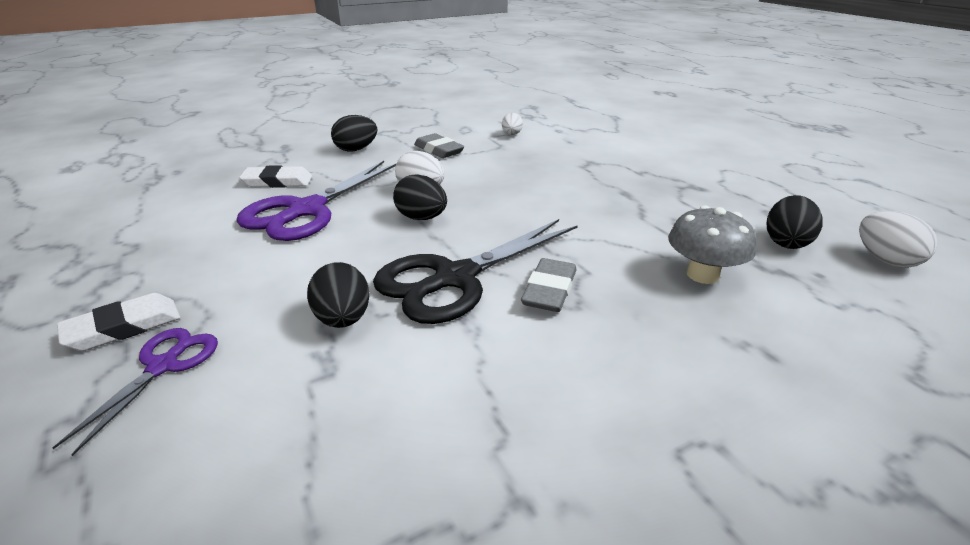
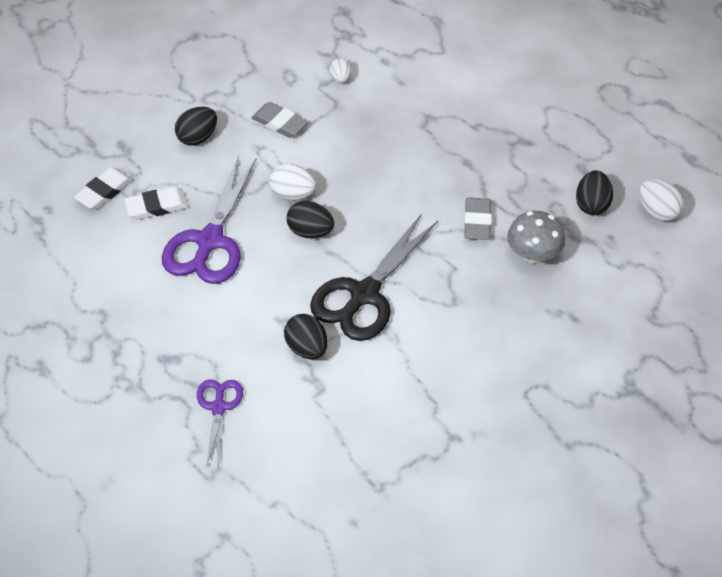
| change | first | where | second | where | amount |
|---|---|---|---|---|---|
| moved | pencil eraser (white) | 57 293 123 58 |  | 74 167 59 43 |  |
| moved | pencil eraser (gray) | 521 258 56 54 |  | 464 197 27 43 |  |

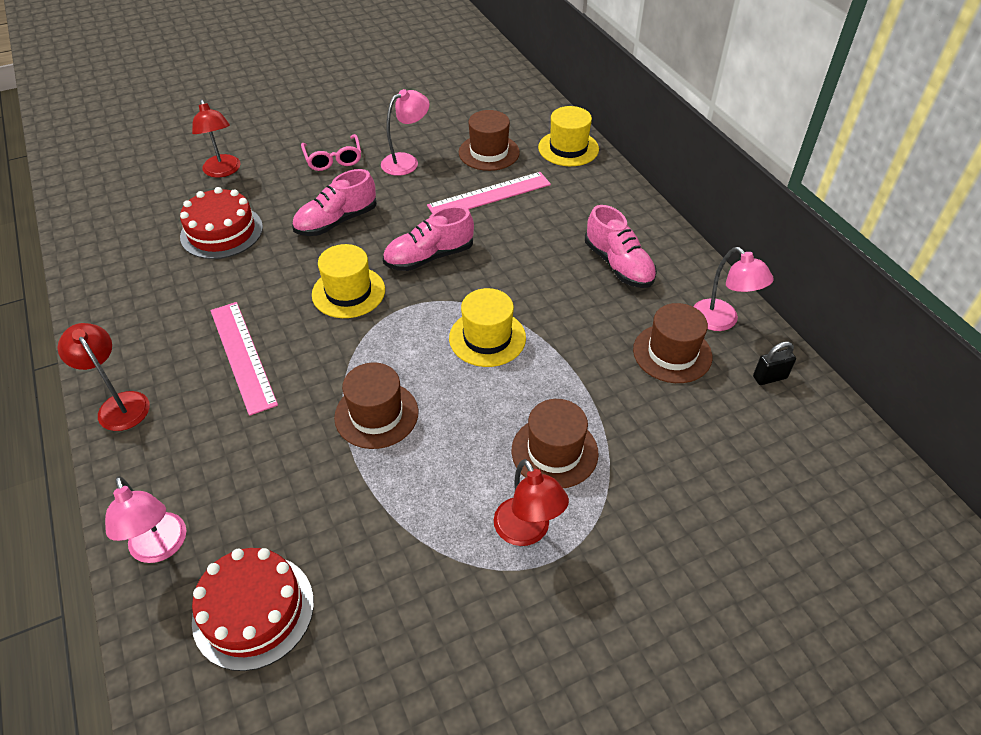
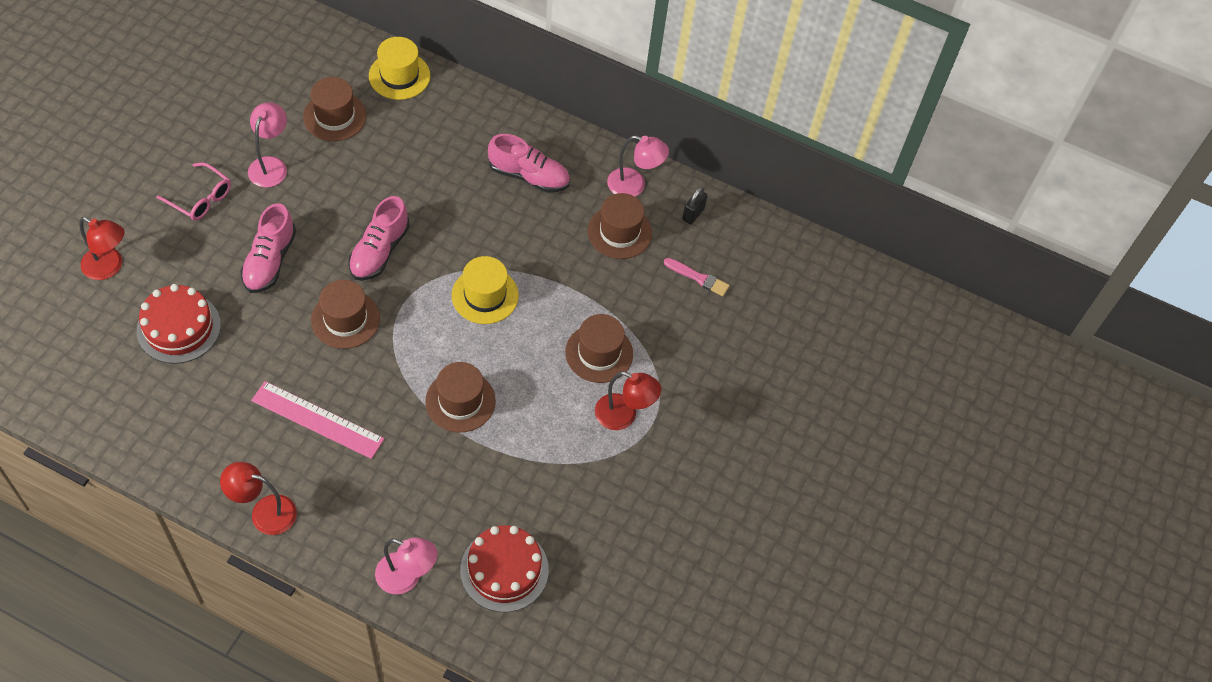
| change | first | where | second | where | amount |
|---|---|---|---|---|---|
| removed | measuring stick (rosy) | 427 172 124 42 |  |  |  |
| added |  |  | brush (rosy) | 664 258 66 38 |  |
| recoloured | hat (yellow) | 312 244 73 74 | hat (russet) | 311 280 69 69 |  |

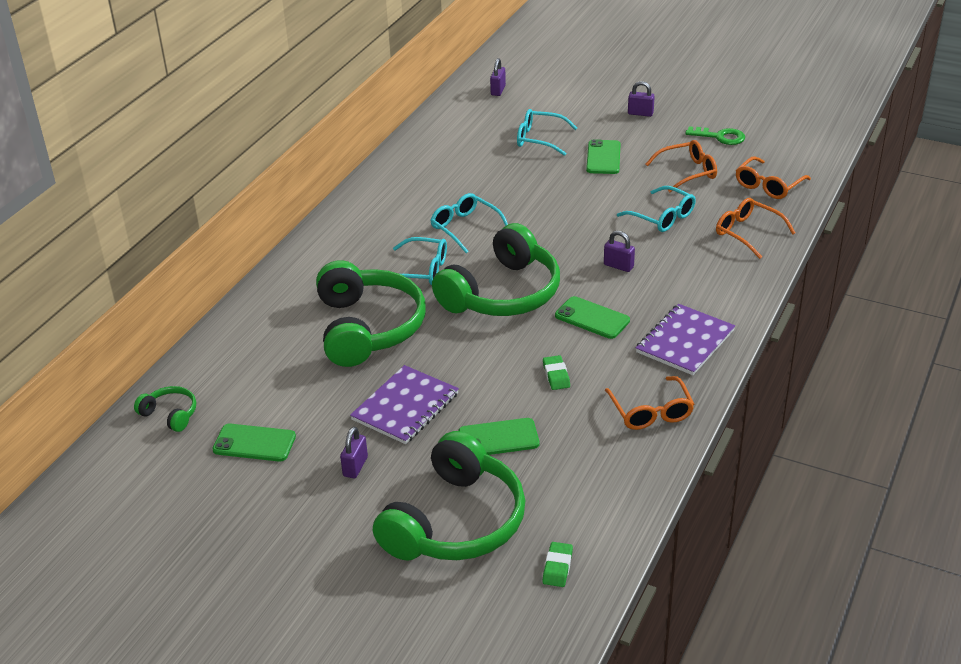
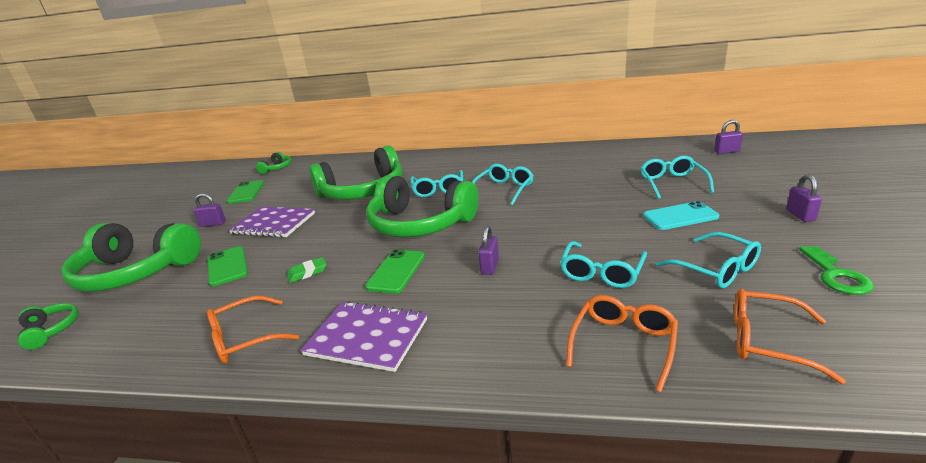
| change | first | where | second | where | amount |
|---|---|---|---|---|---|
| replaced | pencil eraser (green) | 542 542 31 45 | over-ear headphones (green) | 18 303 61 47 |  |
| recoloured | mobile phone (green) | 586 139 35 35 | mobile phone (aqua) | 643 201 76 29 |  |
| recoloured | glasses (orange) | 645 140 72 52 | glasses (aqua) | 656 232 105 56 |  |

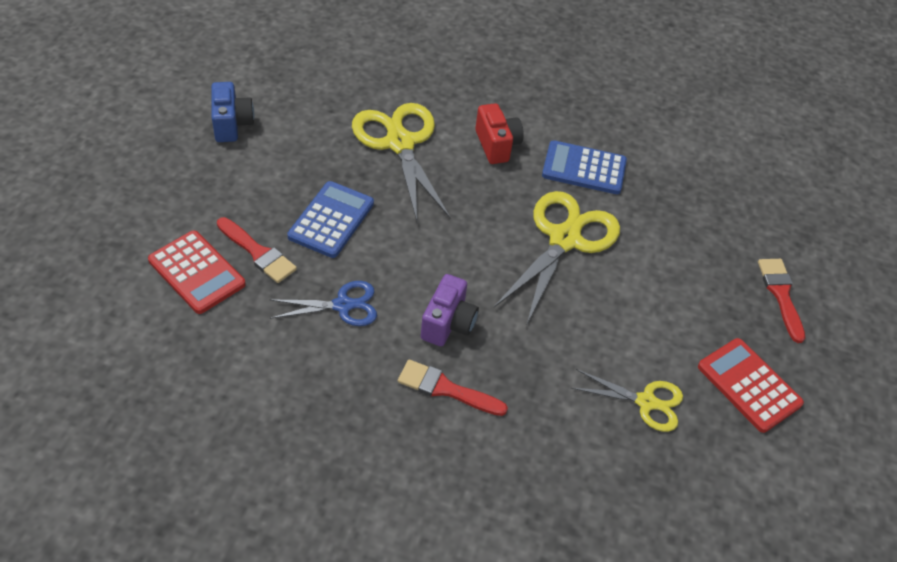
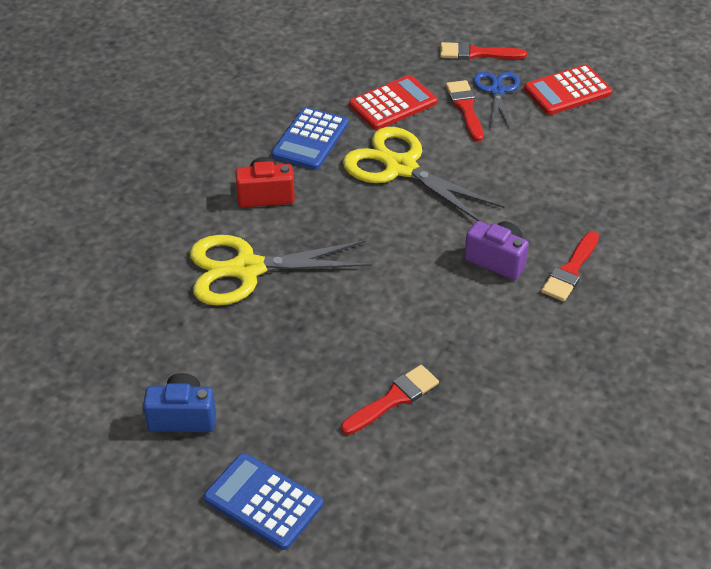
| change | first | where | second | where | amount |
|---|---|---|---|---|---|
| removed | scissors (yellow) | 571 369 112 63 |  |  |  |
| added |  |  | brush (crimson) | 446 80 38 62 |  |
| moved | pocket calculator (crimson) | 148 230 98 84 |  | 349 75 88 55 |  |
| moved | scissors (blue) | 269 281 108 45 |  | 474 72 46 57 |  |
| moved | pocket calculator (blue) | 287 181 87 77 |  | 204 453 119 97 |  |

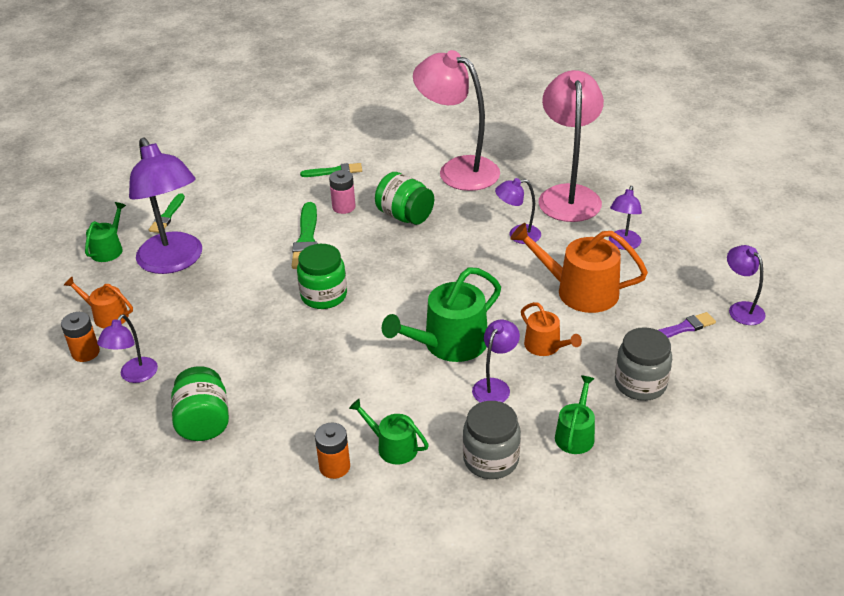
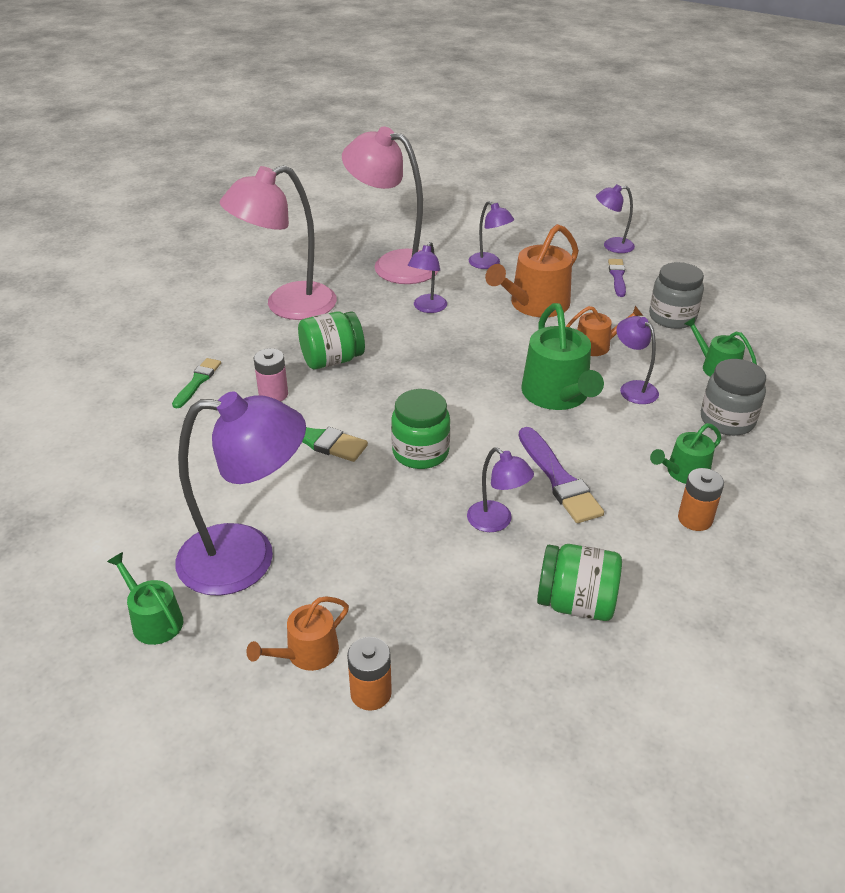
| change | first | where | second | where | amount |
|---|---|---|---|---|---|
| removed | brush (green) | 149 193 36 40 |  |  |  |
| added |  |  | brush (purple) | 519 427 85 96 |  |
| moved | desk lamp (purple) | 97 314 61 69 |  | 467 447 67 85 |  |

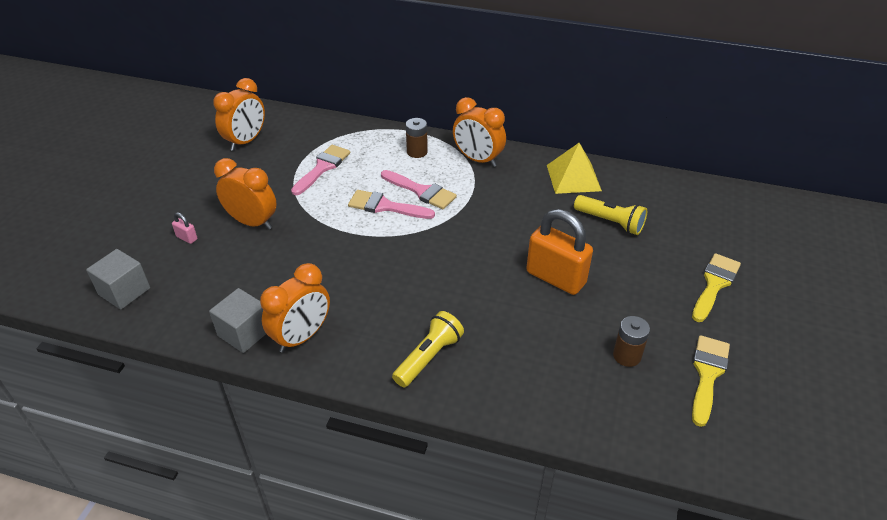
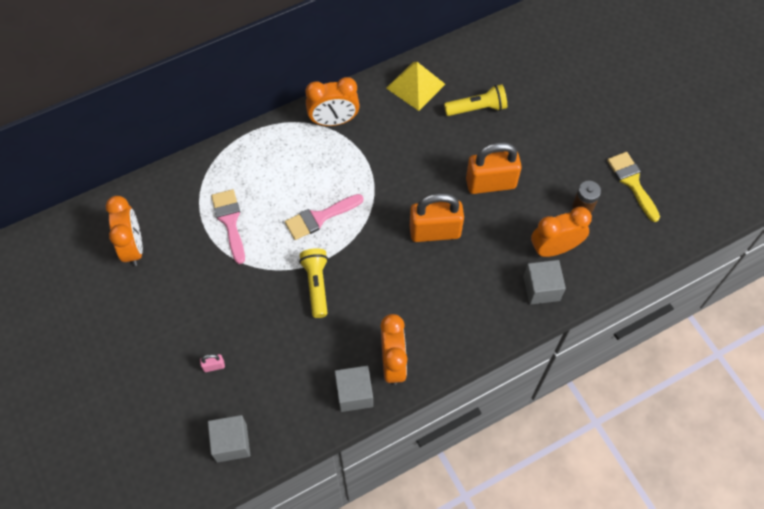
| change | first | where | second | where | amount |
|---|---|---|---|---|---|
| removed | brush (rosy) | 381 170 76 39 |  |  |  |
| removed | power cell (russet) | 406 118 22 40 |  |  |  |
| removed | brush (yellow) | 692 253 49 69 |  |  |  |
| added |  |  | lock (orange) | 410 193 54 49 |  |
| added |  |  | block (gray) | 523 260 43 45 |  |
| moved | clock (orange) | 214 158 63 72 |  | 531 207 61 50 |  |
| moved | pocket torch (yellow) | 392 311 72 76 |  | 299 248 29 70 |  |

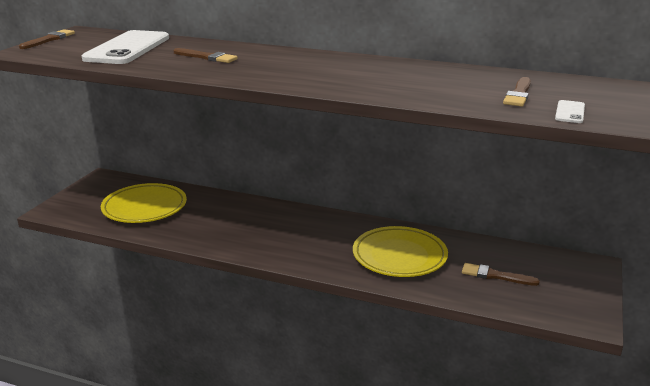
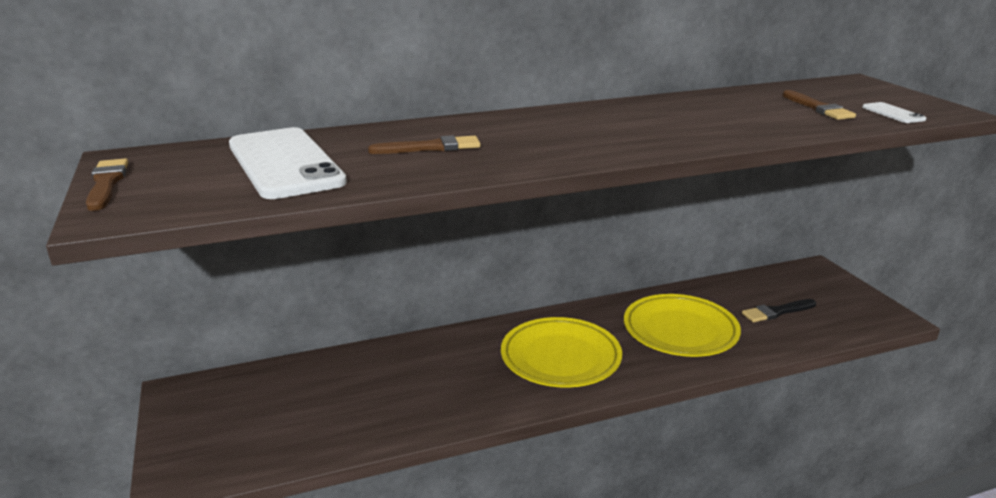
| change | first | where | second | where | amount |
|---|---|---|---|---|---|
| moved | plate (yellow) | 101 183 86 40 |  | 501 317 121 71 |  |
| recoloured | brush (russet) | 462 263 78 23 | brush (jet-black) | 742 299 74 23 |  |

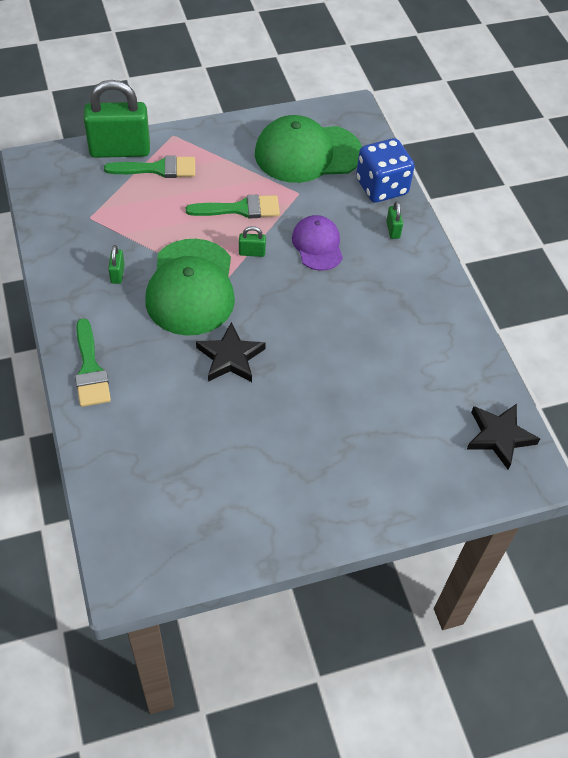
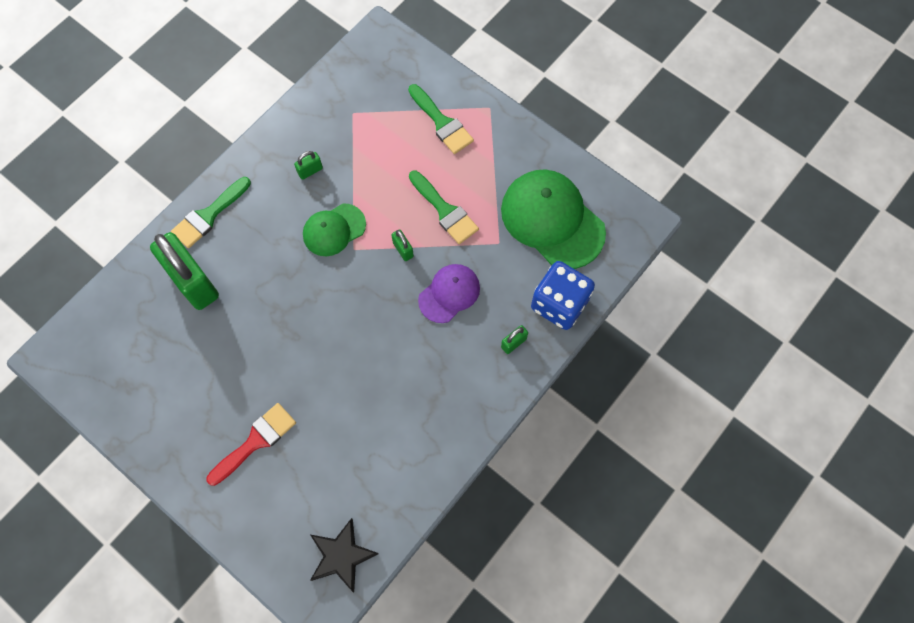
| change | first | where | second | where | amount |
|---|---|---|---|---|---|
| removed | star shape (jet-black) | 196 322 70 60 |  |  |  |
| added |  |  | brush (crimson) | 206 403 90 83 |  |
| moved | lock (green) | 84 80 66 78 |  | 150 232 69 78 |  |
| resized | cap (green) | 145 239 90 97 |  | 303 204 63 52 | x0.57 |

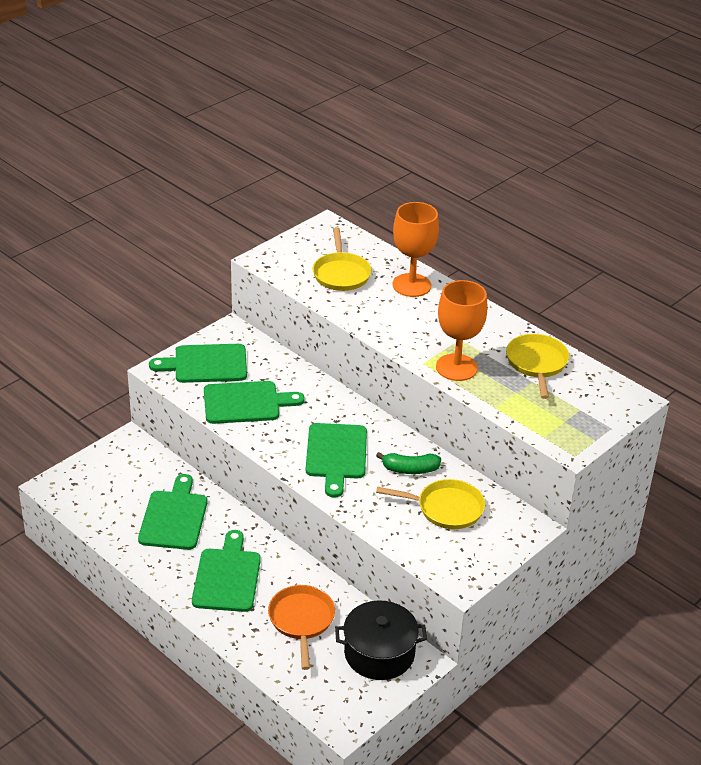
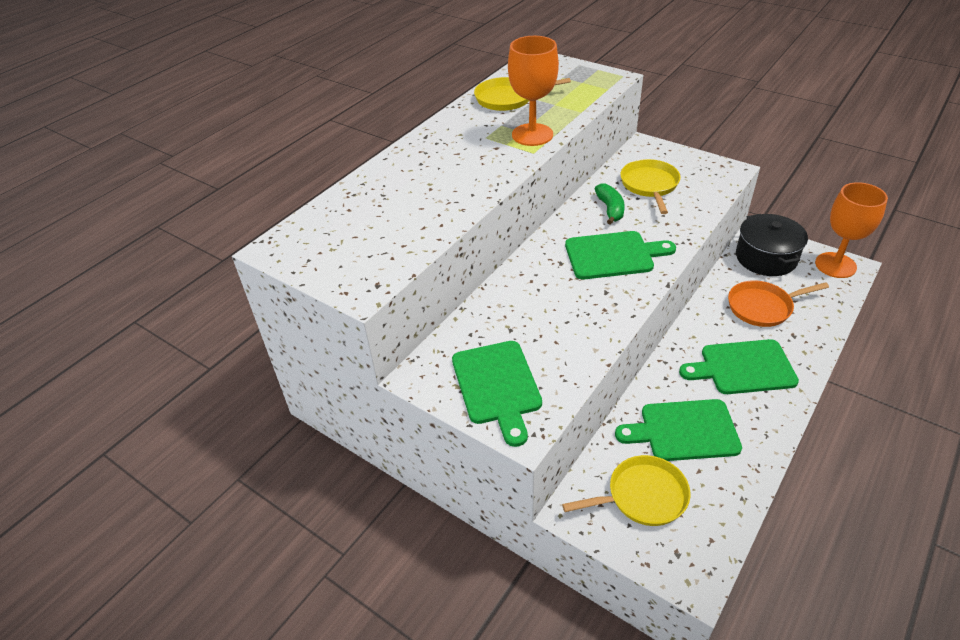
| change | first | where | second | where | amount |
|---|---|---|---|---|---|
| removed | chopping board (green) | 204 381 101 43 |  |  |  |
| moved | frying pan (yellow) | 313 227 59 64 |  | 562 455 129 71 |  |
| moved | wine glass (orange) | 393 202 46 95 |  | 815 182 73 96 |  |

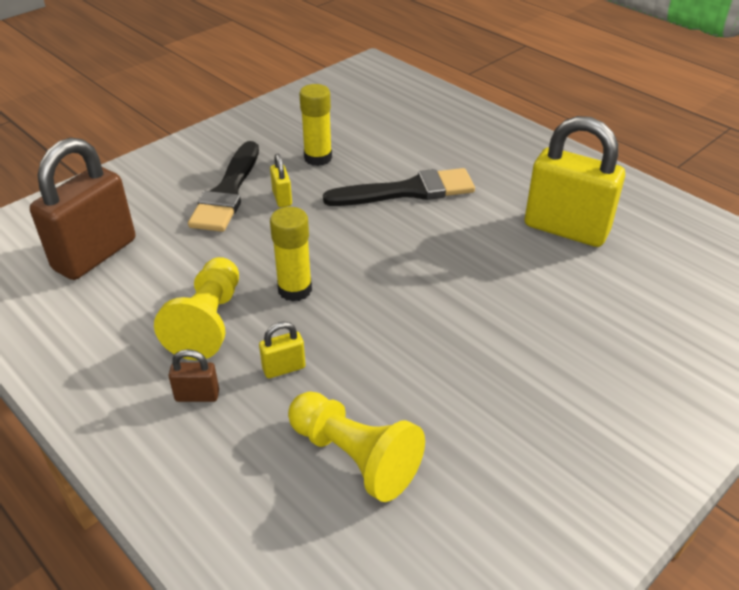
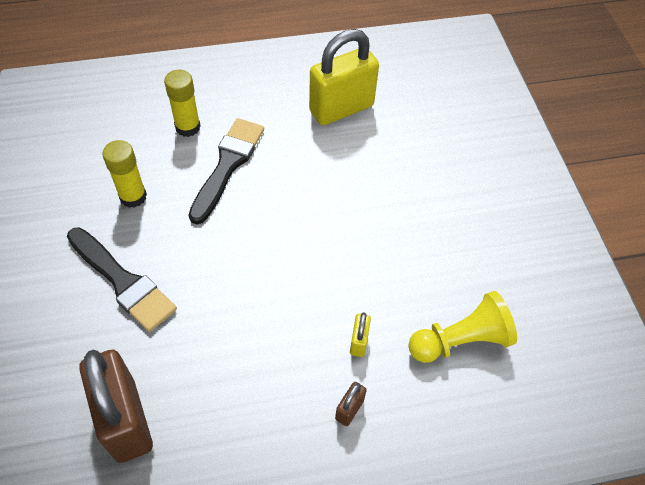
| change | first | where | second | where | amount |
|---|---|---|---|---|---|
| removed | pawn (yellow) | 154 257 85 103 |  |  |  |
| removed | lock (yellow) | 270 154 22 53 |  |  |  |
| moved | stick of glue (yellow) | 270 207 42 95 |  | 164 70 37 67 |  |

